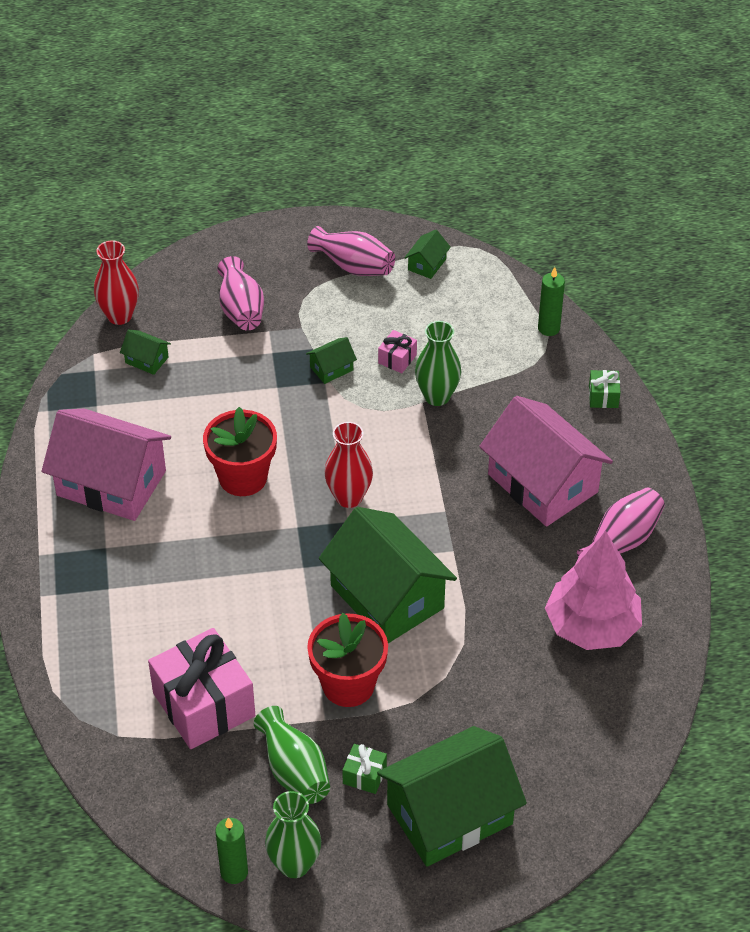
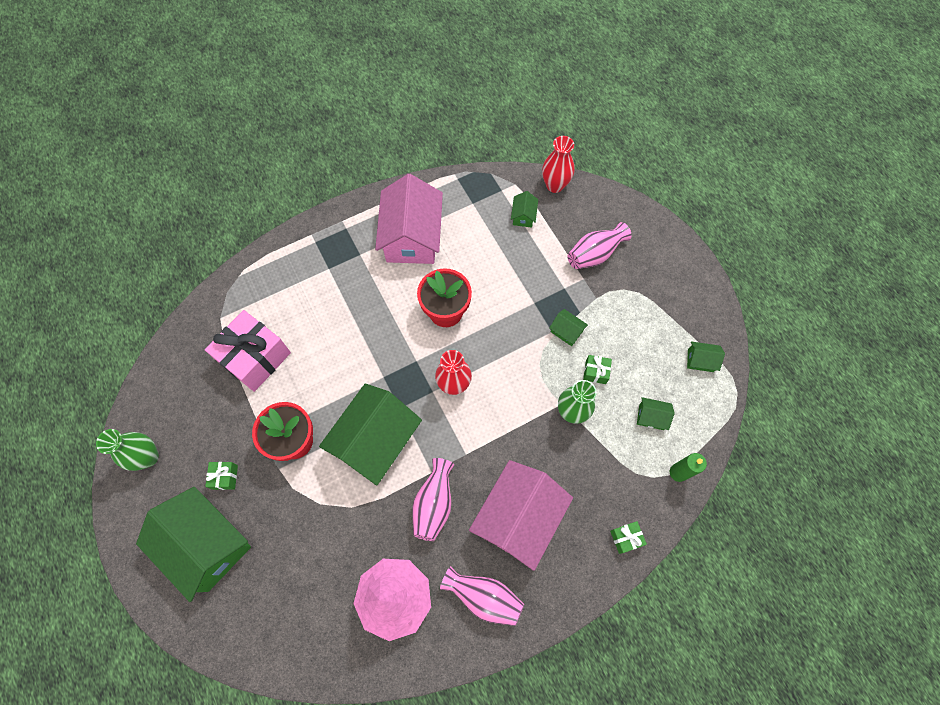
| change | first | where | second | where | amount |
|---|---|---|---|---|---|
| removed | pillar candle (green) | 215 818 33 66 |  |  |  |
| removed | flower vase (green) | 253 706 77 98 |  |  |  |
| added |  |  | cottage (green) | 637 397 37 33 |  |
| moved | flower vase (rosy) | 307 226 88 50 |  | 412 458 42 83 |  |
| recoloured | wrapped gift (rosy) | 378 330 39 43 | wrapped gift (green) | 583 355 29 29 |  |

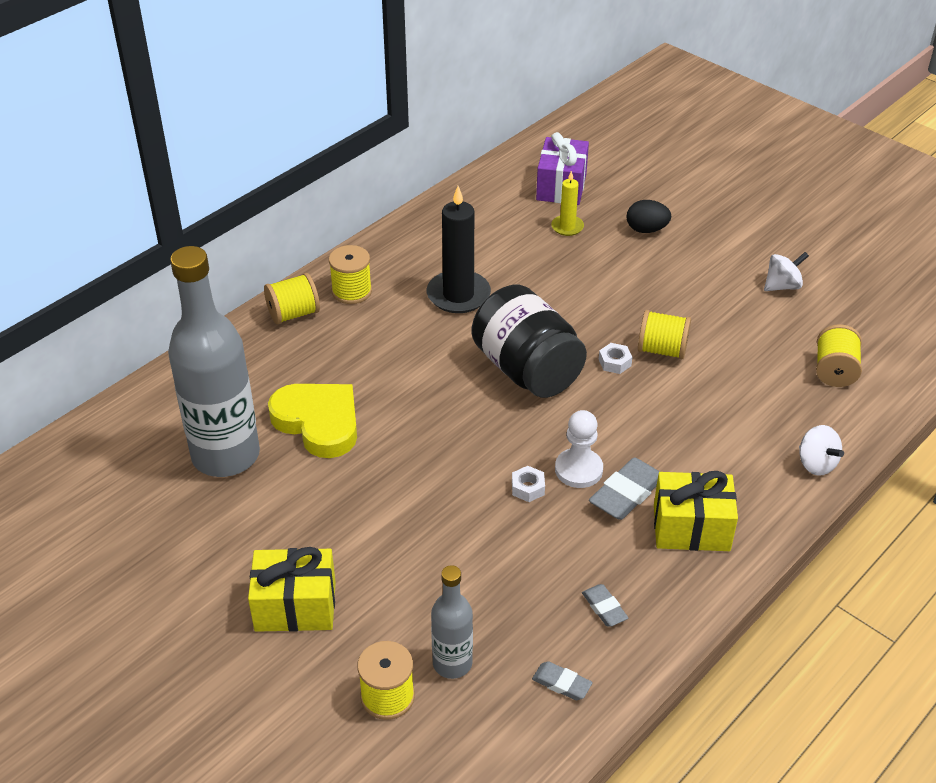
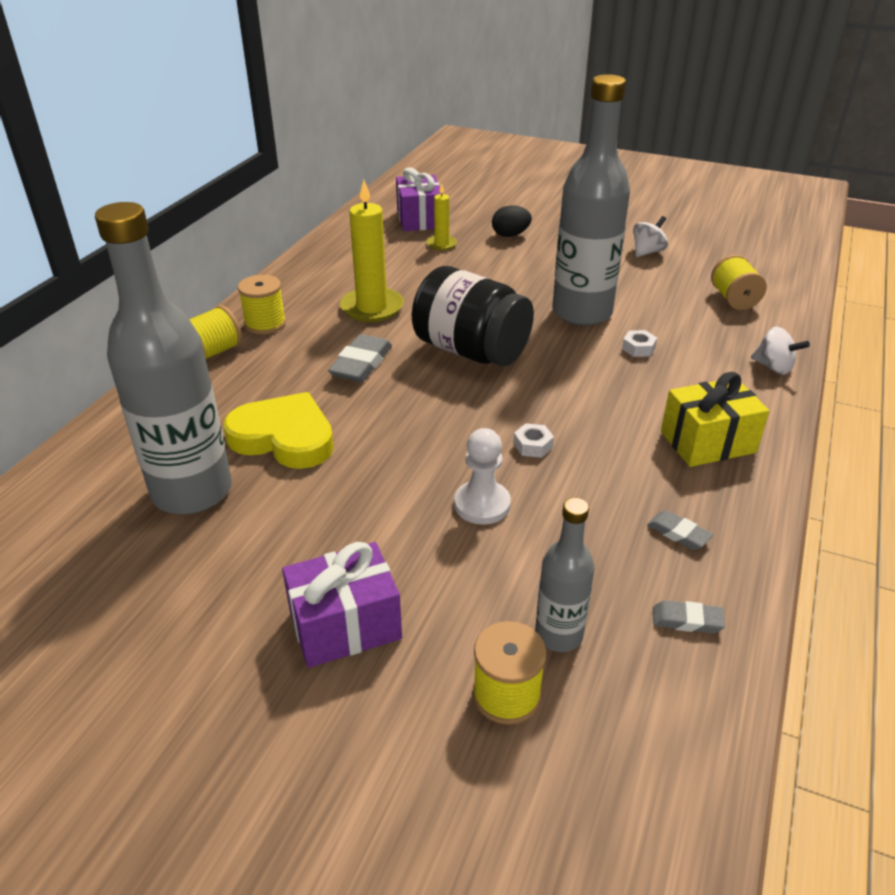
| change | first | where | second | where | amount |
|---|---|---|---|---|---|
| moved | pawn (white) | 555 410 48 78 |  | 454 428 57 97 |  |
| moved | pencil eraser (gray) | 589 458 71 62 |  | 328 334 64 48 |  |
| moved | hex nut (white) | 599 343 33 31 |  | 622 330 35 27 |  |
| replaced | reel of thread (yellow) | 638 310 53 49 | drink bottle (gray) | 552 74 78 252 |  |
| recoloured | wrapped gift (yellow) | 248 547 88 85 | wrapped gift (purple) | 282 542 120 126 |  |
| recoloured | pillar candle (jet-black) | 427 186 64 127 | pillar candle (yellow) | 340 180 64 142 |  |

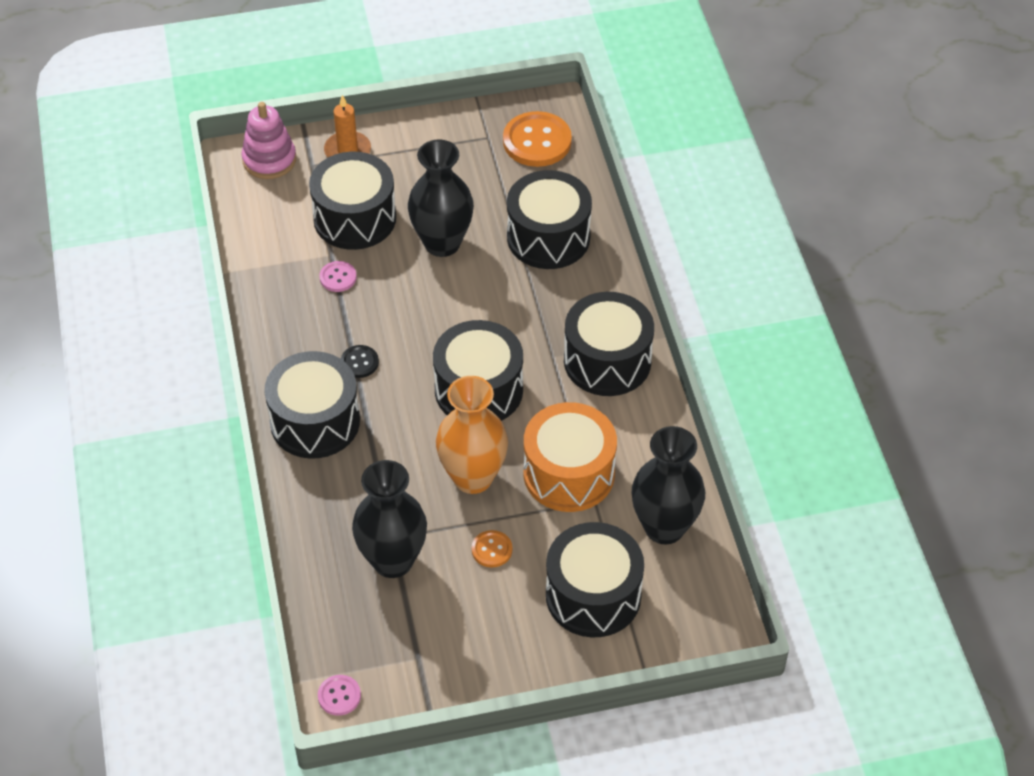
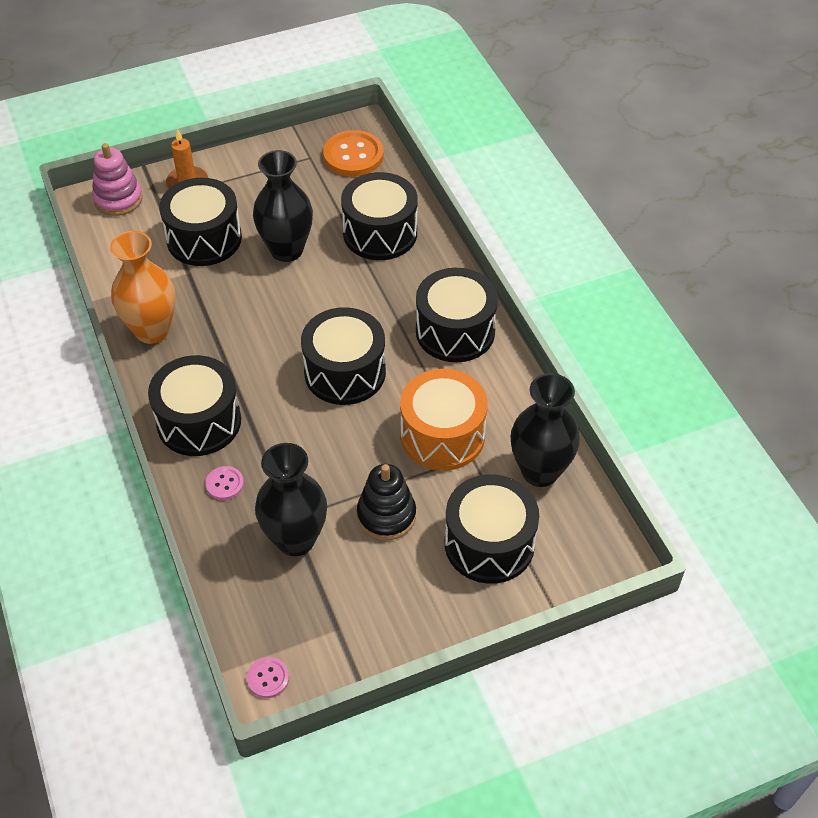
| change | first | where | second | where | amount |
|---|---|---|---|---|---|
| removed | sewing button (jet-black) | 341 345 38 33 |  |  |  |
| moved | sewing button (rosy) | 319 261 38 31 |  | 205 466 39 34 |  |
| moved | flower vase (orange) | 436 376 72 118 |  | 110 231 66 113 |  |
| replaced | sewing button (orange) | 472 530 40 38 | ring stacker (jet-black) | 357 464 59 76 |  |

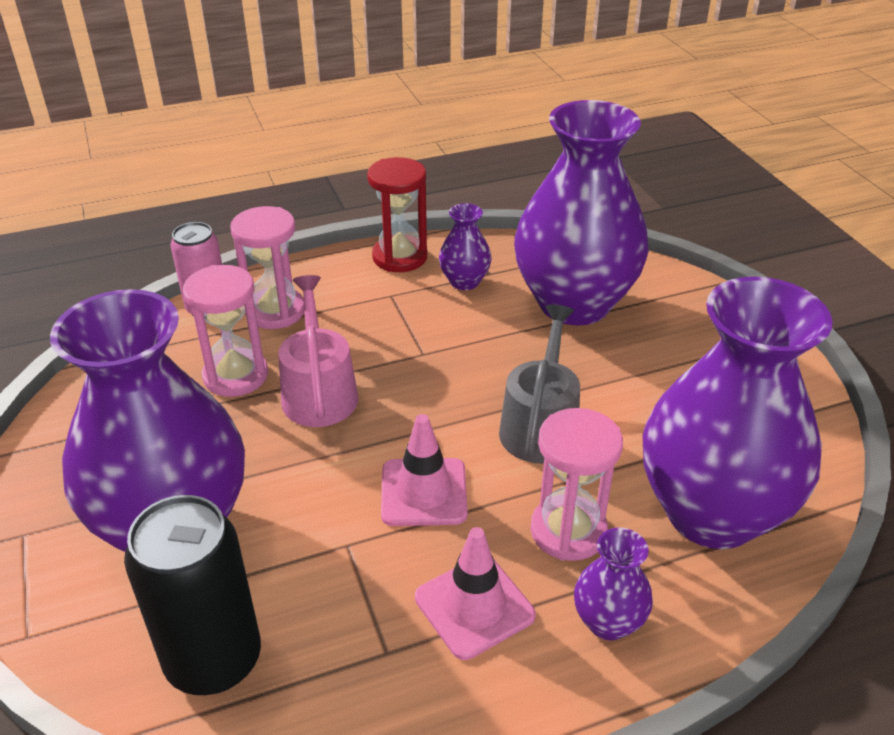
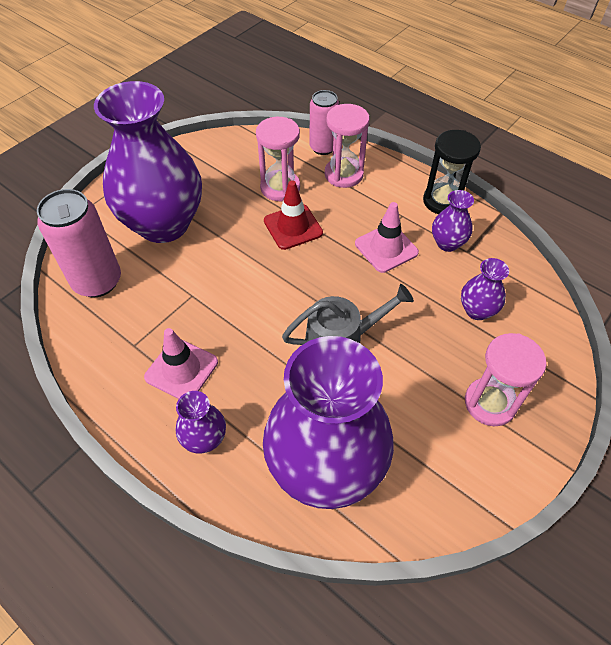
| change | first | where | second | where | amount |
|---|---|---|---|---|---|
| moved | road cone (rosy) | 381 414 87 112 |  | 355 202 64 71 |  |
| moved | sand timer (rosy) | 531 408 92 153 |  | 465 333 81 93 |  |
| replaced | watering can (rosy) | 278 275 80 152 | road cone (crimson) | 264 180 59 70 |  |
| recoloured | tin (jet-black) | 124 495 137 200 | tin (rosy) | 37 189 84 108 |  |
| recoloured | sand timer (crimson) | 367 157 61 115 | sand timer (jet-black) | 423 130 58 84 |  |
| resized | flower vase (purple) | 514 100 135 226 |  | 461 258 48 62 | x0.42 |

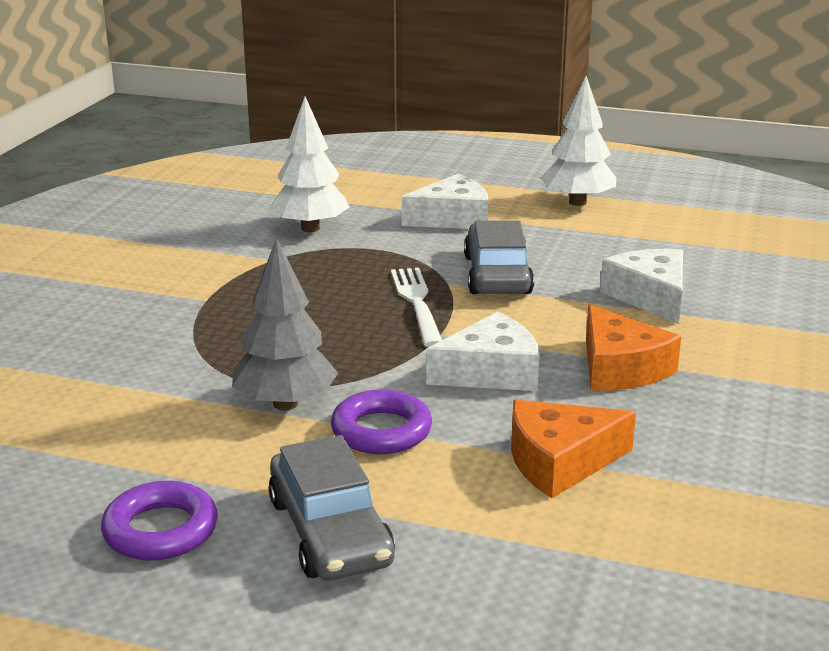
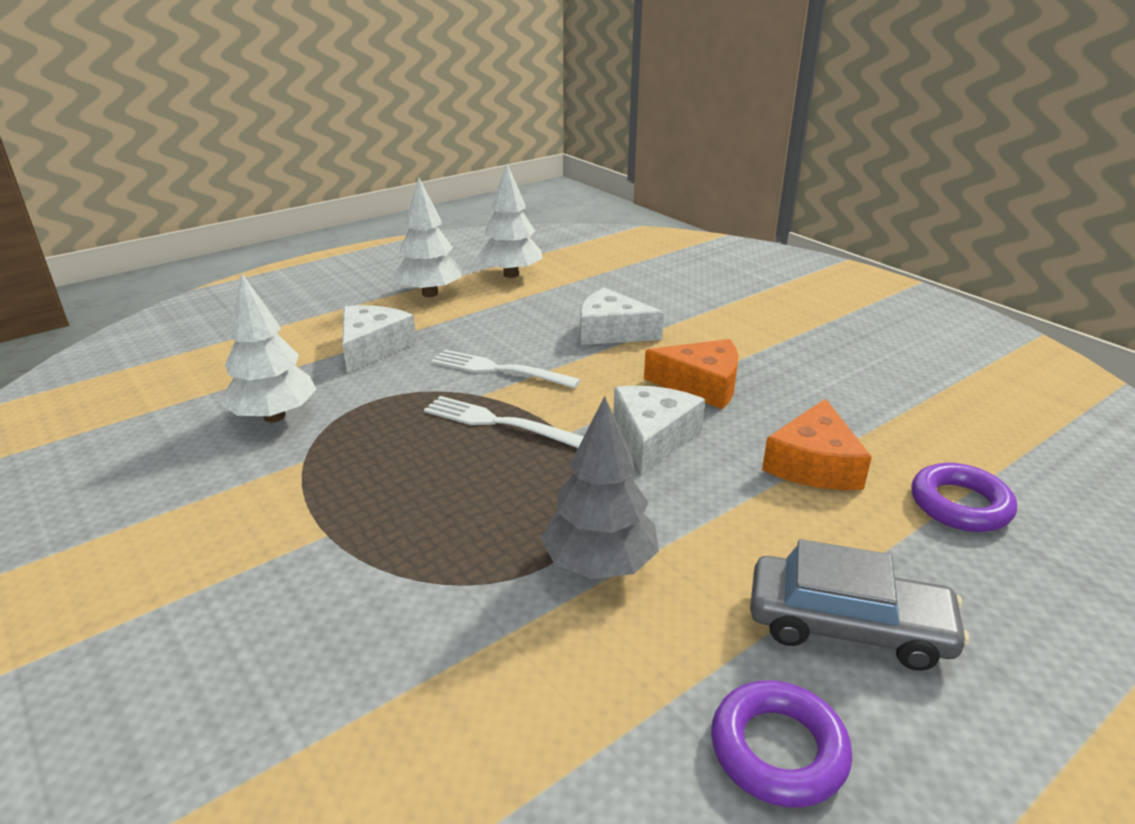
| change | first | where | second | where | amount |
|---|---|---|---|---|---|
| added |  |  | toy tree (white) | 477 163 65 115 |  |
| moved | torus (purple) | 331 389 101 65 |  | 911 463 106 69 |  |
| replaced | car (gray) | 464 221 70 73 | table fork (white) | 431 349 150 40 |  |

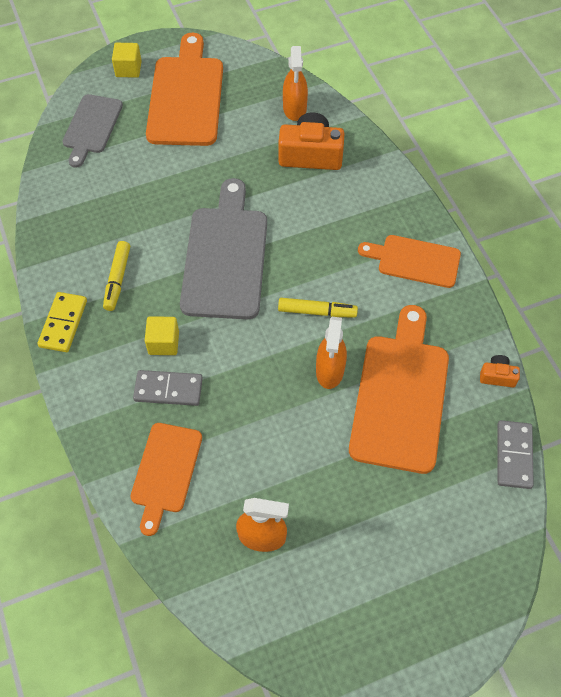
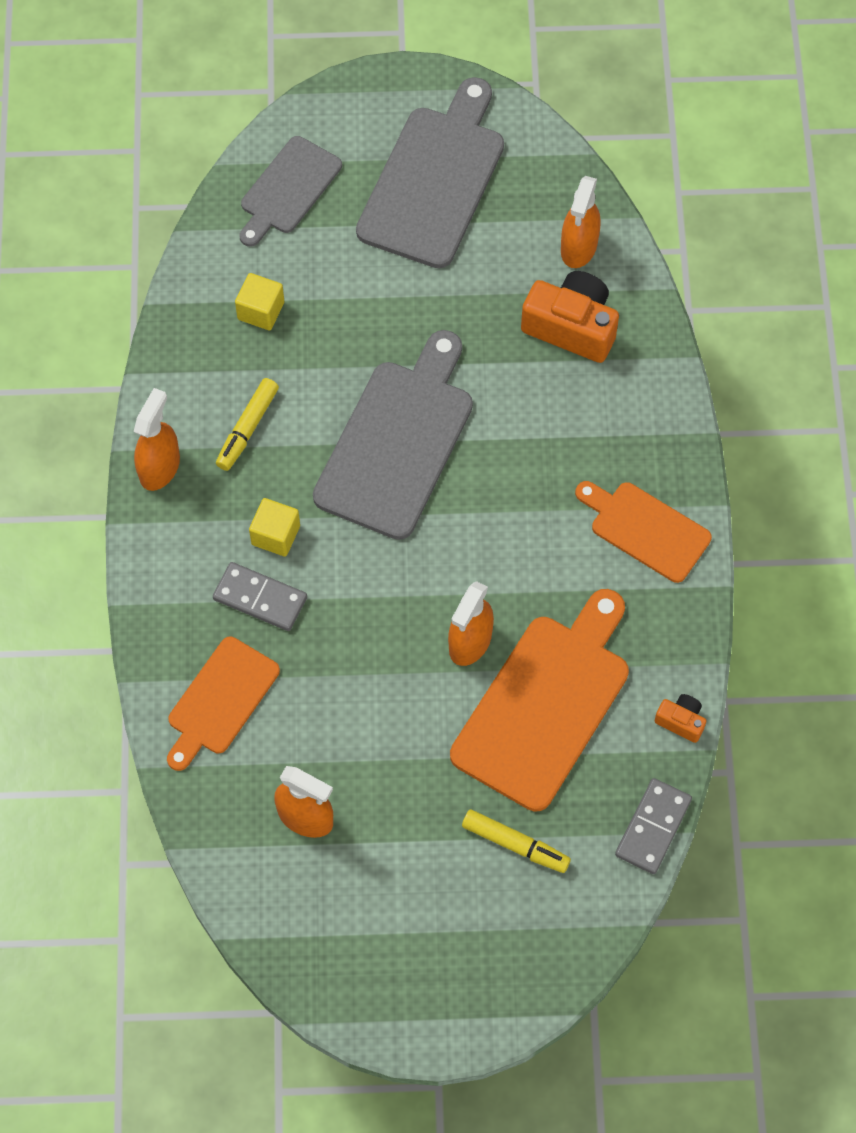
| change | first | where | second | where | amount |
|---|---|---|---|---|---|
| moved | block (yellow) | 112 43 30 35 |  | 235 273 49 57 |  |
| moved | felt pen (yellow) | 278 298 80 19 |  | 462 809 109 64 |  |
| replaced | domino (yellow) | 37 292 50 60 | sprayer (orange) | 134 388 46 103 |  |
| recoloured | chopping board (orange) | 146 32 77 114 | chopping board (gray) | 356 77 148 191 |  |

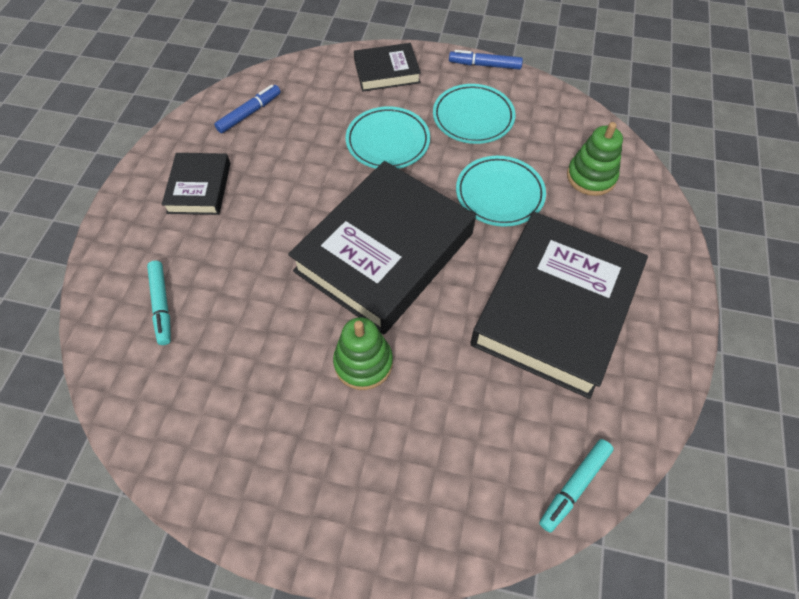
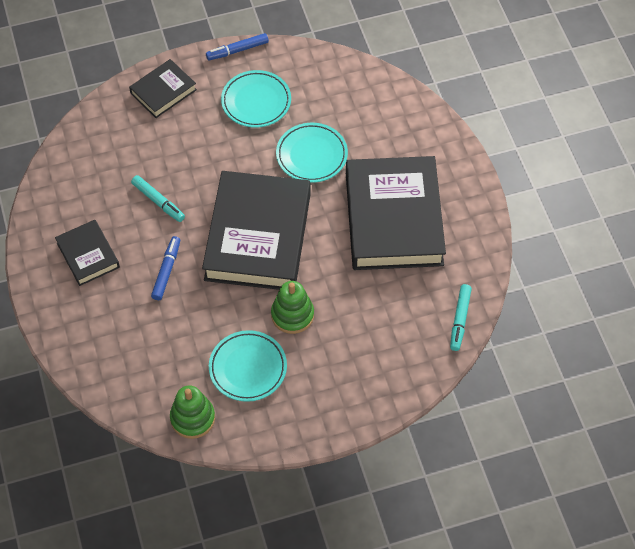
| change | first | where | second | where | amount |
|---|---|---|---|---|---|
| moved | felt pen (aqua) | 147 261 24 84 |  | 131 175 54 47 |  |
| moved | felt pen (blue) | 214 85 67 48 |  | 151 236 30 64 |  |
| moved | plate (aqua) | 346 106 84 63 |  | 209 330 78 72 |  |
| moved | ring stacker (green) | 567 122 56 74 |  | 170 386 45 53 |  |

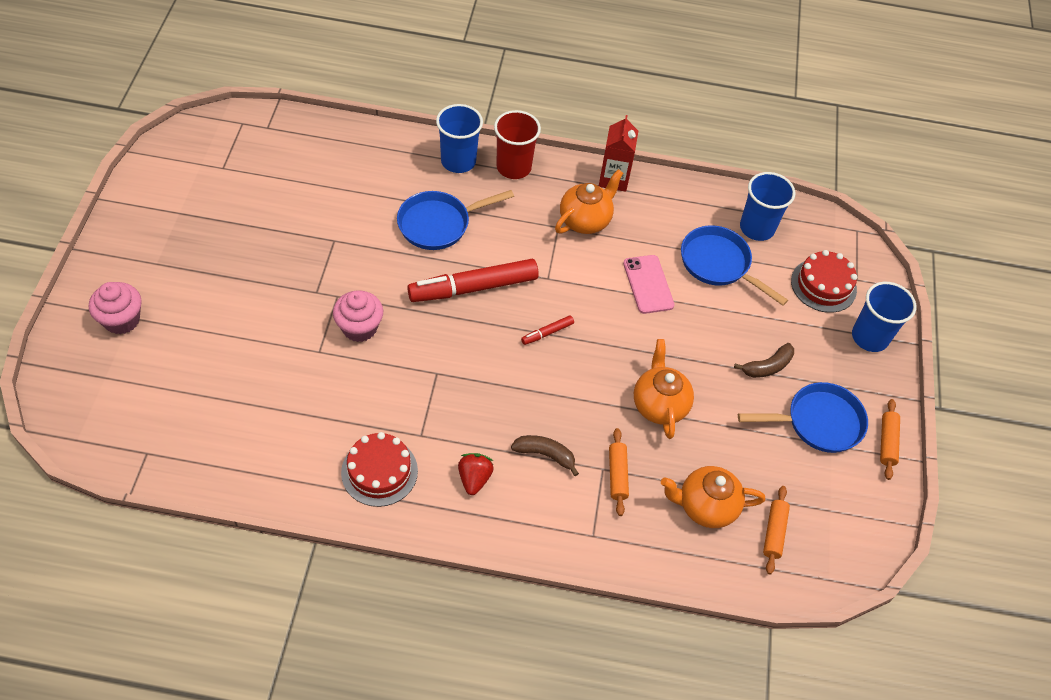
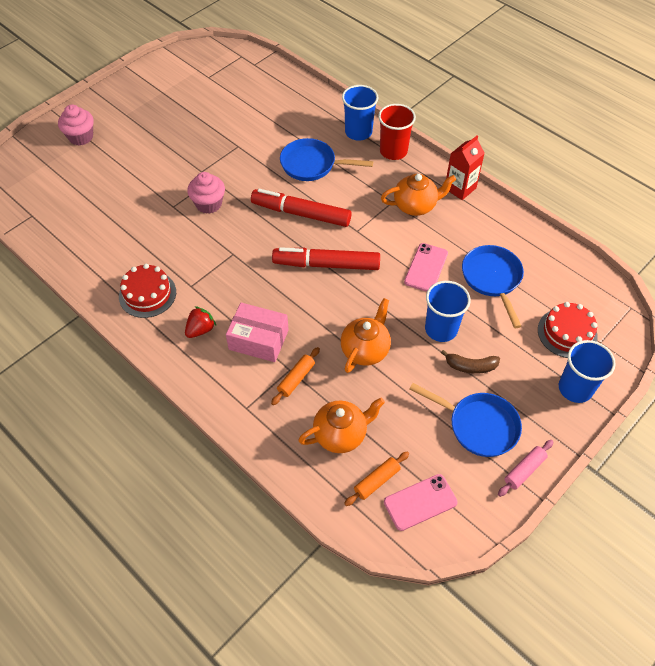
| change | first | where | second | where | amount |
|---|---|---|---|---|---|
| added |  |  | mobile phone (rosy) | 384 474 74 57 |  |
| moved | cup (blue) | 740 172 55 69 |  | 425 281 46 61 |  |
| replaced | banana fruit (russet) | 511 435 68 41 | box (rosy) | 226 303 63 59 |  |
| recoloured | pastry roller (orange) | 880 399 20 81 | pastry roller (rosy) | 498 440 55 57 |  |
| turned | teapot (orange) | 661 466 104 62 |  | 298 398 87 55 | 120 degrees clockwise |
| resized | felt pen (crimson) | 521 315 53 30 |  | 272 247 108 23 | x2.32 |

